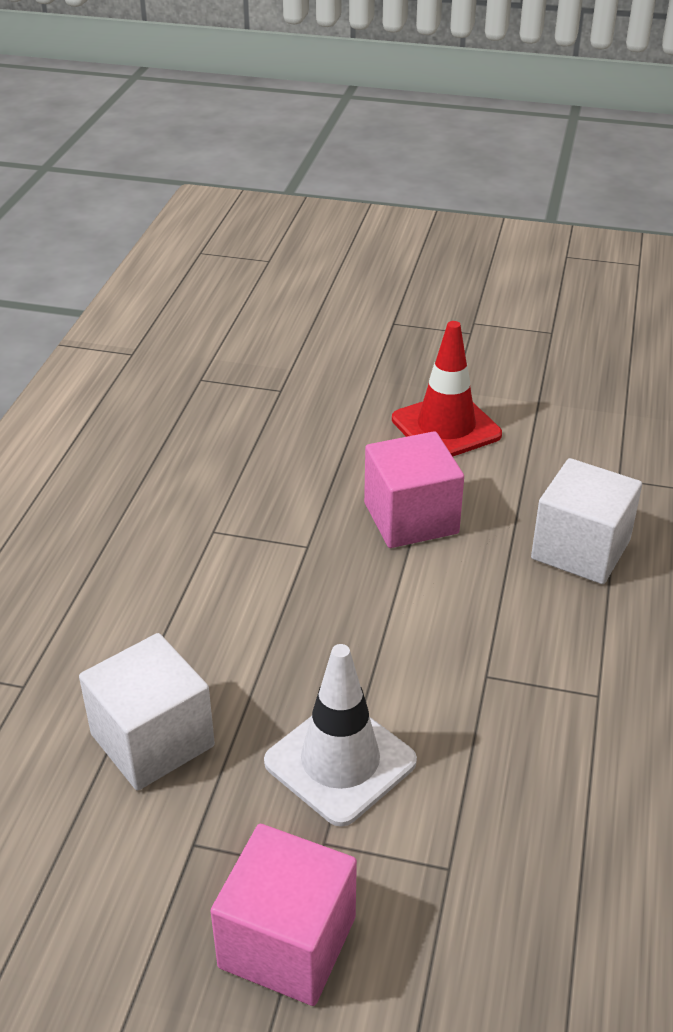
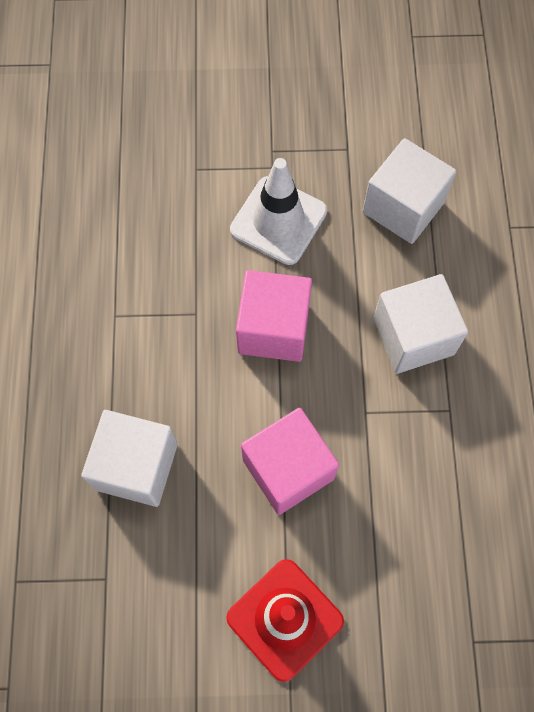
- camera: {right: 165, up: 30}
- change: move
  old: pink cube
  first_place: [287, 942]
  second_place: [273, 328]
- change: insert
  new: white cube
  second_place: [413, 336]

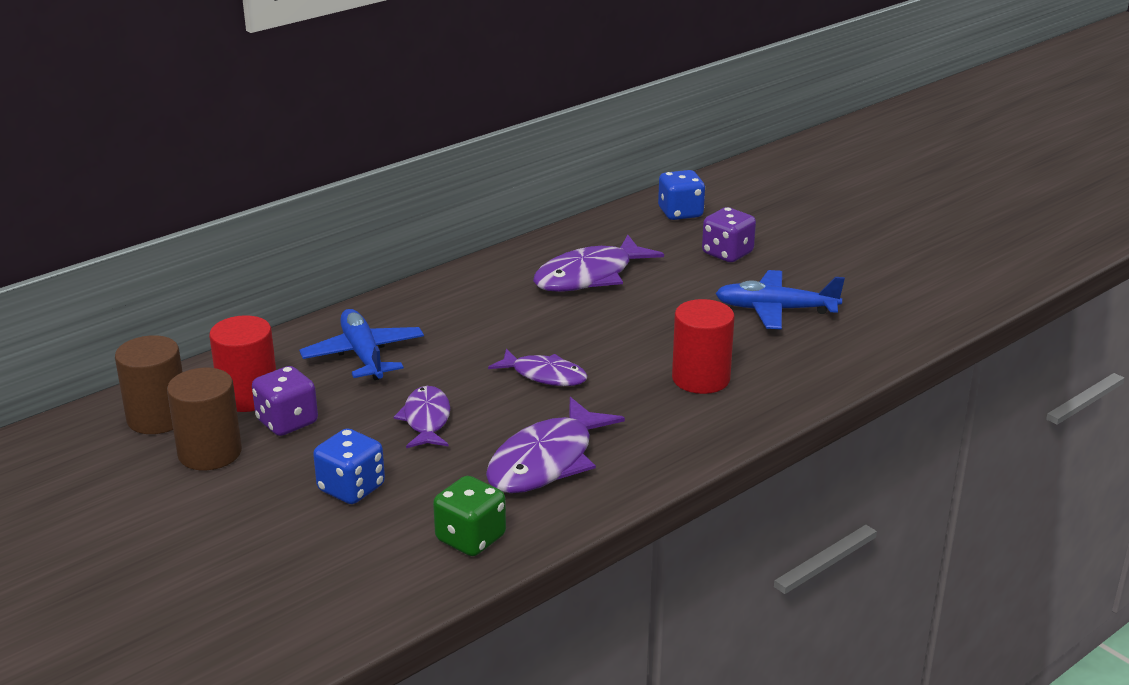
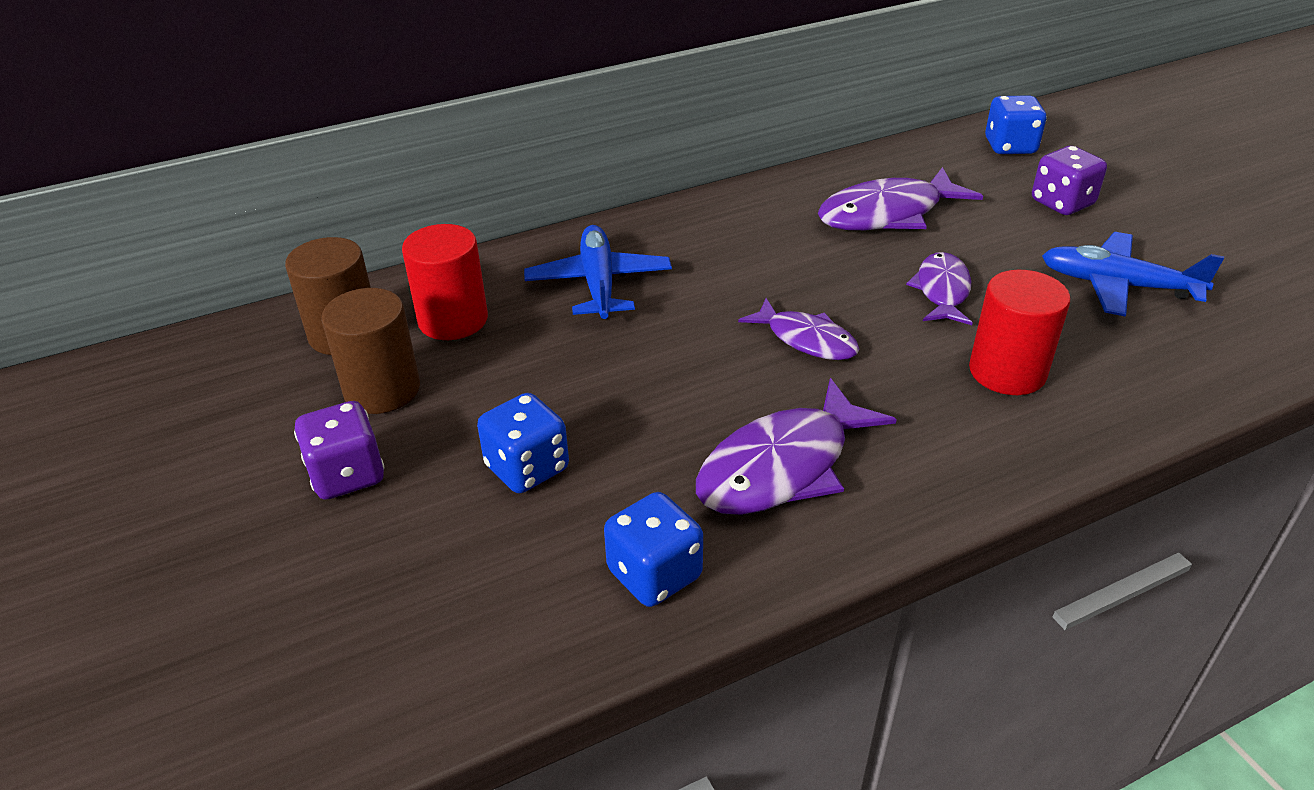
- camera: {right: 15, up: 10}
- change: move
  old: purple dice
  first_place: [287, 422]
  second_place: [347, 475]
- change: move
  old: purple fish
  first_place: [426, 420]
  second_place: [942, 291]
- change: recolor
  old: green dice
  new: blue dice
  first_place: [470, 538]
  second_place: [654, 574]

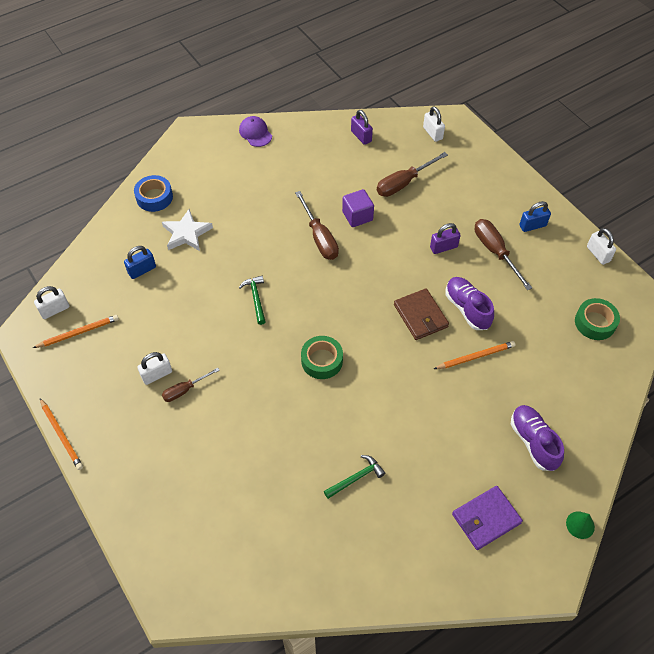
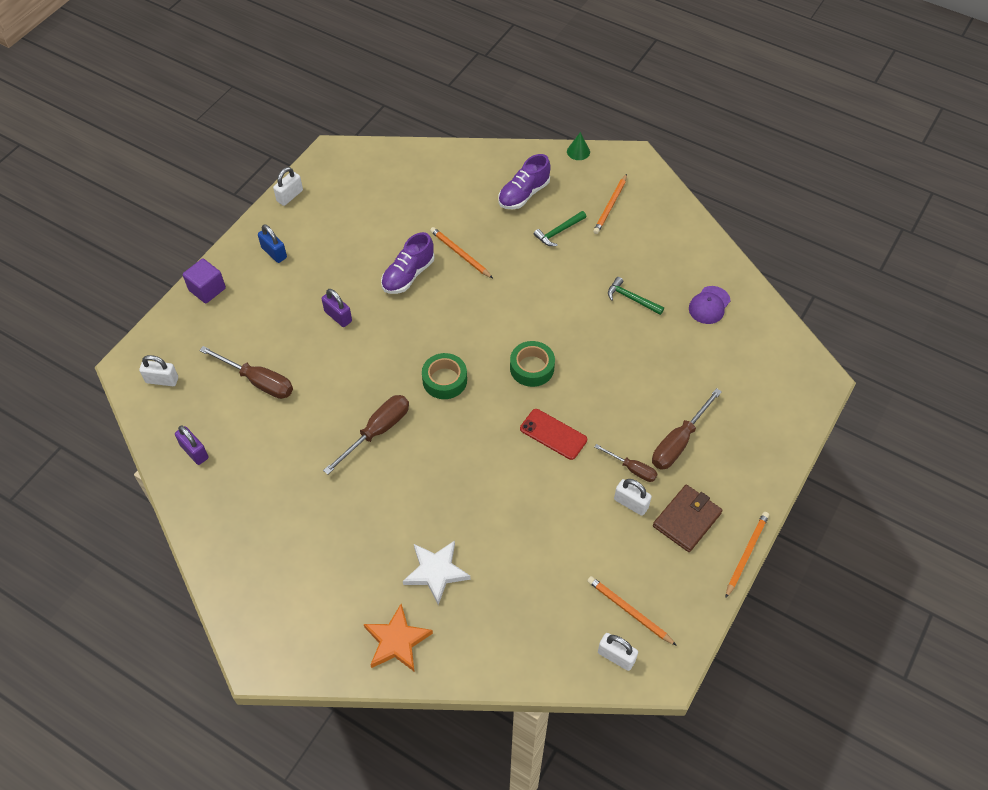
- camera: {right: -115, up: 0}
- change: rotate
  old: white padlock
  first_place: [432, 133]
  second_place: [162, 380]
  degrees: 60
- change: rotate
  old: purple padlock
  first_place: [361, 136]
  second_place: [194, 452]
  degrees: -75
- change: move
  old: purple cap
  first_place: [255, 133]
  second_place: [709, 305]
- change: replace
  old: blue tape
  new: orange star
  first_place: [154, 197]
  second_place: [397, 641]
- change: move
  old: purple cube
  first_place: [357, 216]
  second_place: [207, 289]
- change: move
  old: brown screwdriver
  first_place: [495, 252]
  second_place: [679, 442]
- change: delete
  old: blue padlock
  first_place: [142, 270]
- change: move
  old: green hammer
  first_place: [256, 298]
  second_place: [558, 232]
- change: move
  old: brown wallet
  first_place: [420, 316]
  second_place: [687, 519]
- change: move
  old: green tape
  first_place: [595, 323]
  second_place: [444, 380]
- change: replace
  old: purple wallet
  new: orange pencil
  first_place: [486, 519]
  second_place: [610, 206]
- change: insert
  new: red phone
  second_place: [553, 434]

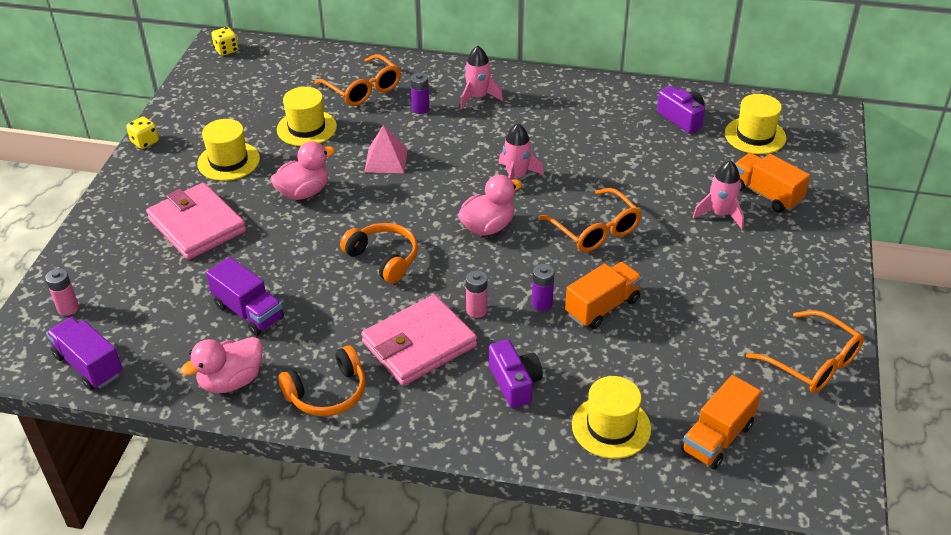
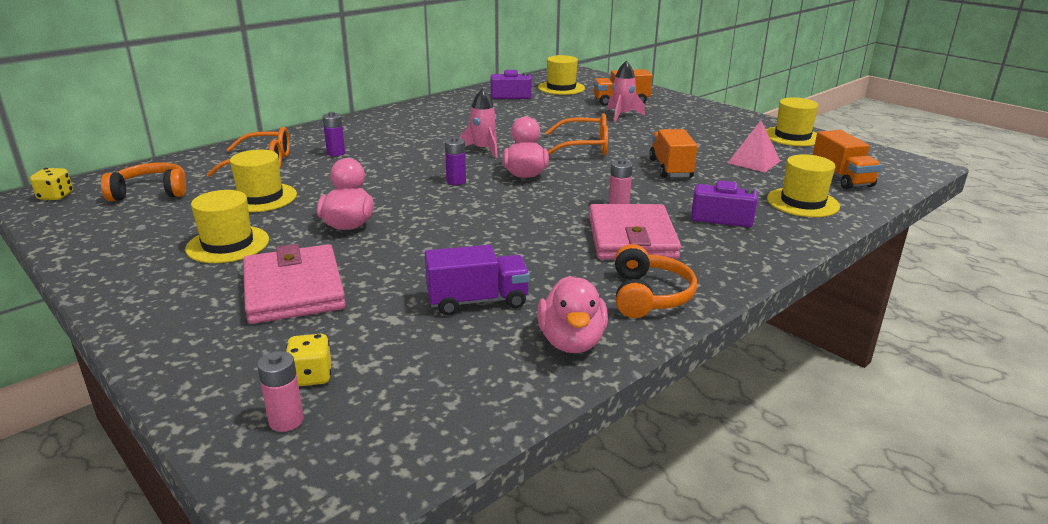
- camera: {right: -55, up: -15}
- change: delete
  old: pink rocket
  first_place: [478, 97]
- change: move
  old: yellow dice
  first_place: [145, 142]
  second_place: [311, 376]
- change: move
  old: pink pyramid
  first_place: [386, 160]
  second_place: [753, 162]
- change: rotate
  old: pink wallet
  first_place: [197, 225]
  second_place: [293, 289]
  degrees: 75
- change: move
  old: orange headphones
  first_place: [383, 259]
  second_place: [151, 192]
- change: move
  old: purple battery
  first_place: [542, 304]
  second_place: [456, 181]
- change: replace
  old: orange glasses
  new: yellow hat
  first_place: [812, 362]
  second_place: [792, 136]
- change: delete
  old: purple truck
  first_place: [89, 365]

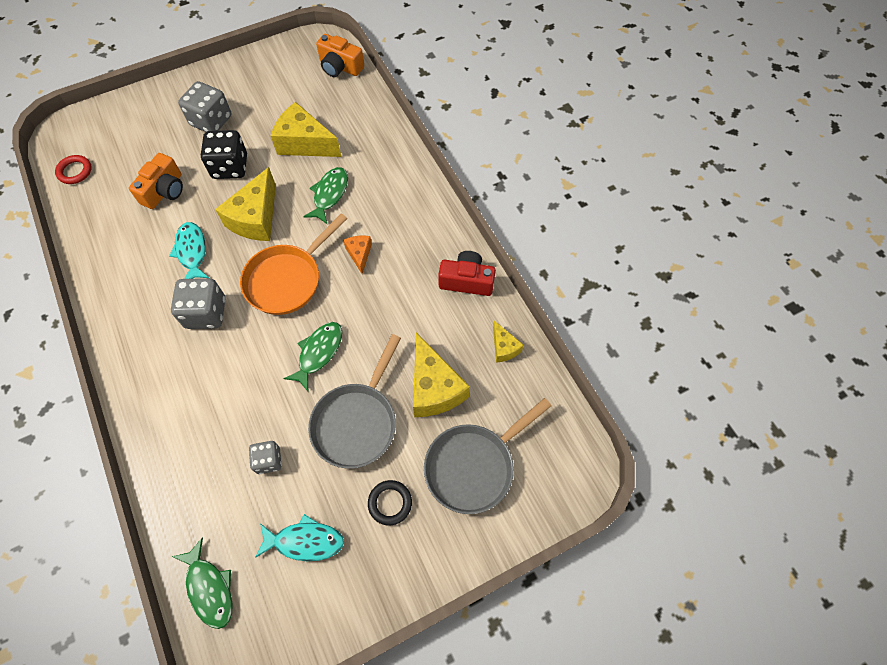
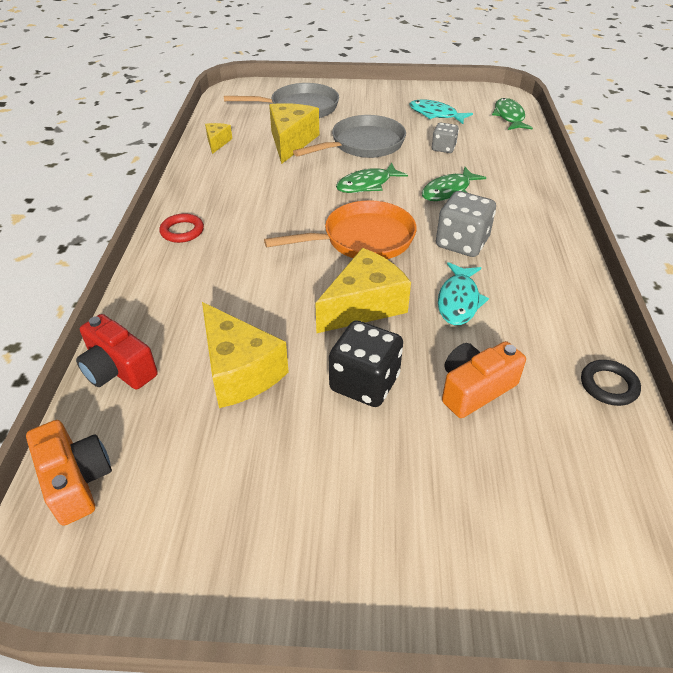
- camera: {right: -150, up: -20}
- change: delete
  old: grey dice
  first_place: [211, 121]
- change: move
  old: red ring
  first_place: [75, 171]
  second_place: [182, 231]
- change: move
  old: green fish
  first_place: [329, 194]
  second_place: [448, 191]
- change: delete
  old: orange cheese
  first_place: [359, 254]
- change: move
  old: red camera
  first_place: [466, 281]
  second_place: [118, 369]
- change: move
  old: black ring
  first_place: [390, 503]
  second_place: [608, 385]

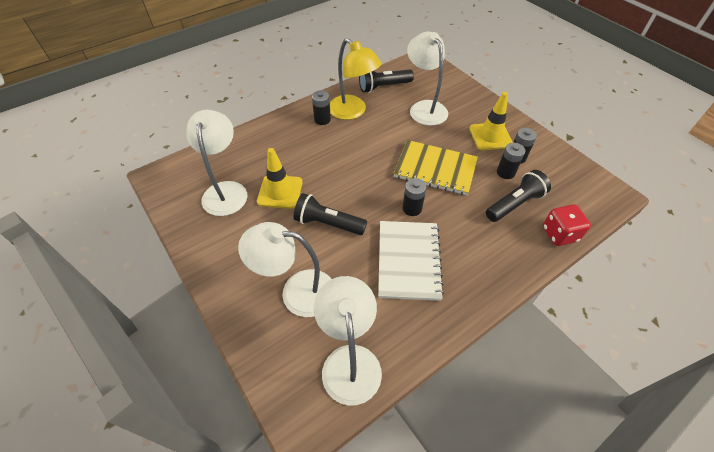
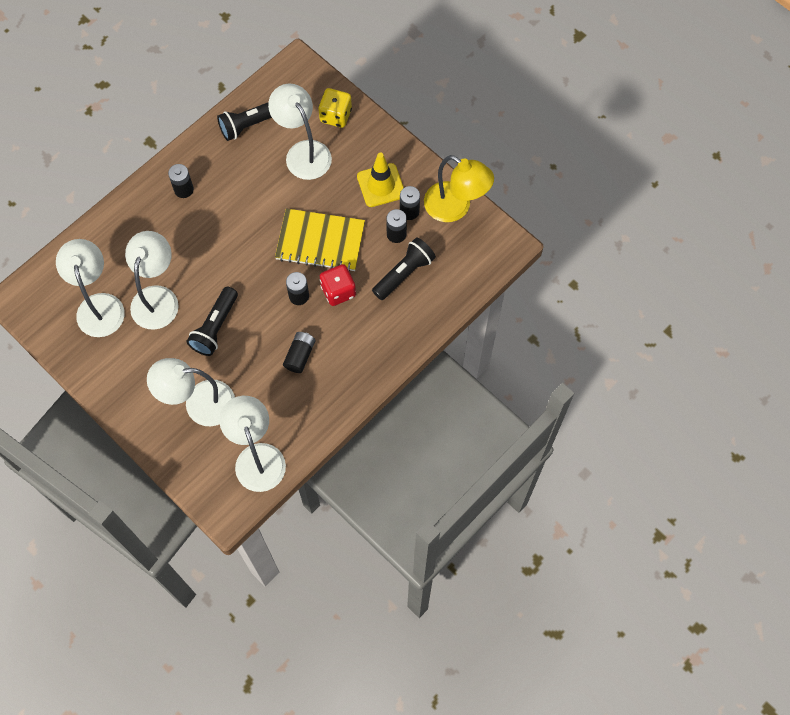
- camera: {right: -10, up: 15}
- change: move
  old: yellow lamp
  first_place: [353, 112]
  second_place: [455, 208]
- change: replace
  old: yellow traffic cone
  new: white lamp
  first_place: [280, 192]
  second_place: [157, 297]
- change: rotate
  old: black flashlight
  first_place: [328, 223]
  second_place: [215, 327]
  degrees: -75
- change: move
  old: red dice
  first_place: [559, 234]
  second_place: [338, 291]
- change: replace
  old: white notebook
  new: black battery
  first_place: [408, 261]
  second_place: [300, 355]
- change: insert
  new: yellow dice
  second_place: [335, 116]

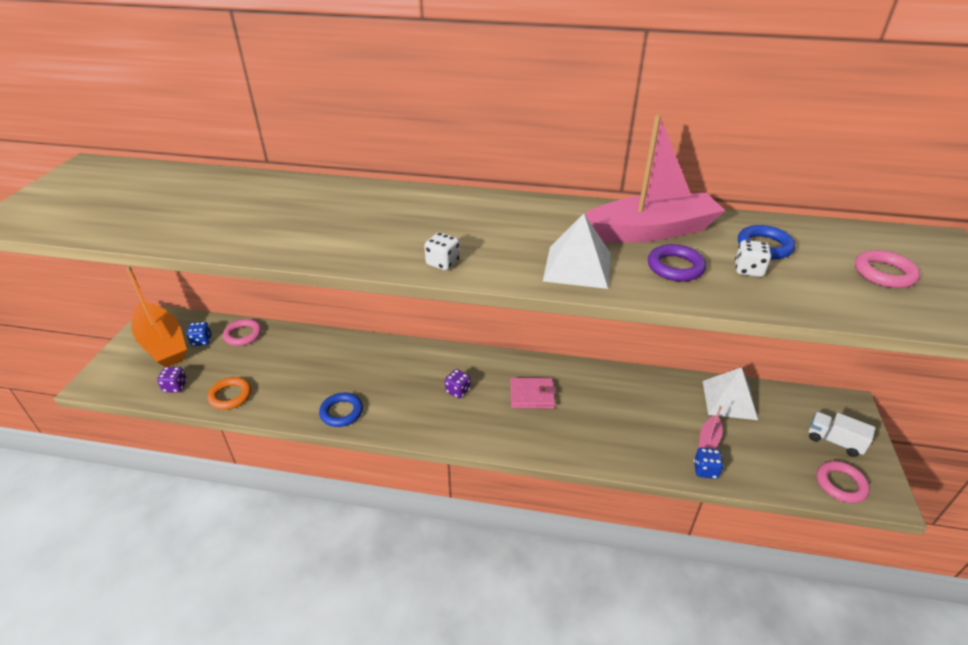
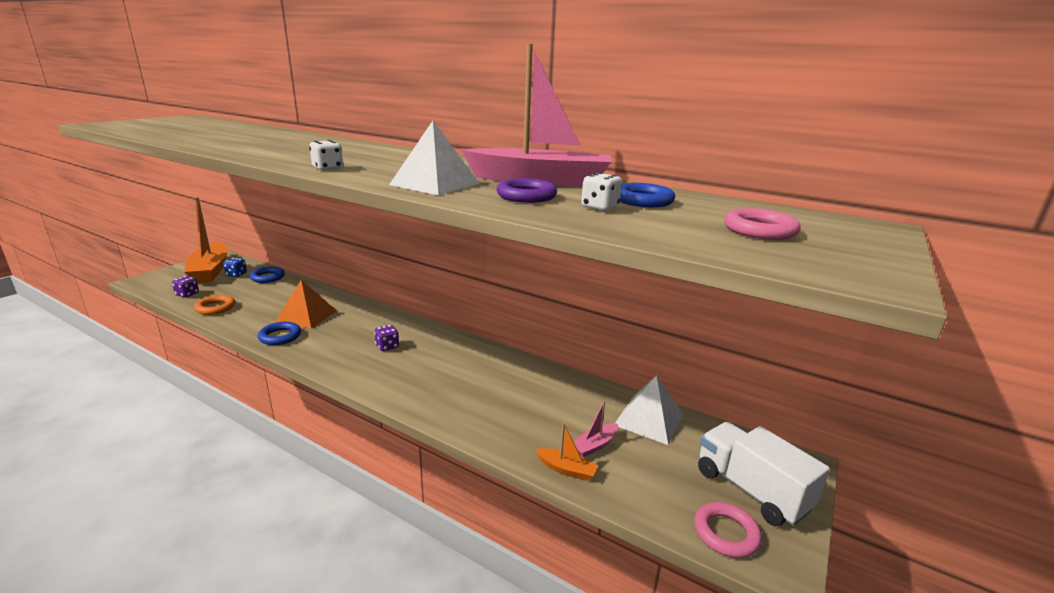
- camera: {right: 20, up: -15}
- change: recolor
  old: pink ring
  new: blue ring
  first_place: [243, 335]
  second_place: [268, 277]
- change: delete
  old: pink wallet
  first_place: [532, 395]
- change: resize
  old: white truck
  first_place: [834, 441]
  second_place: [751, 490]
  factor: 1.61
- change: replace
  old: blue dice
  new: orange boat
  first_place: [705, 470]
  second_place: [566, 469]
- change: insert
  new: orange pyramid
  second_place: [306, 316]

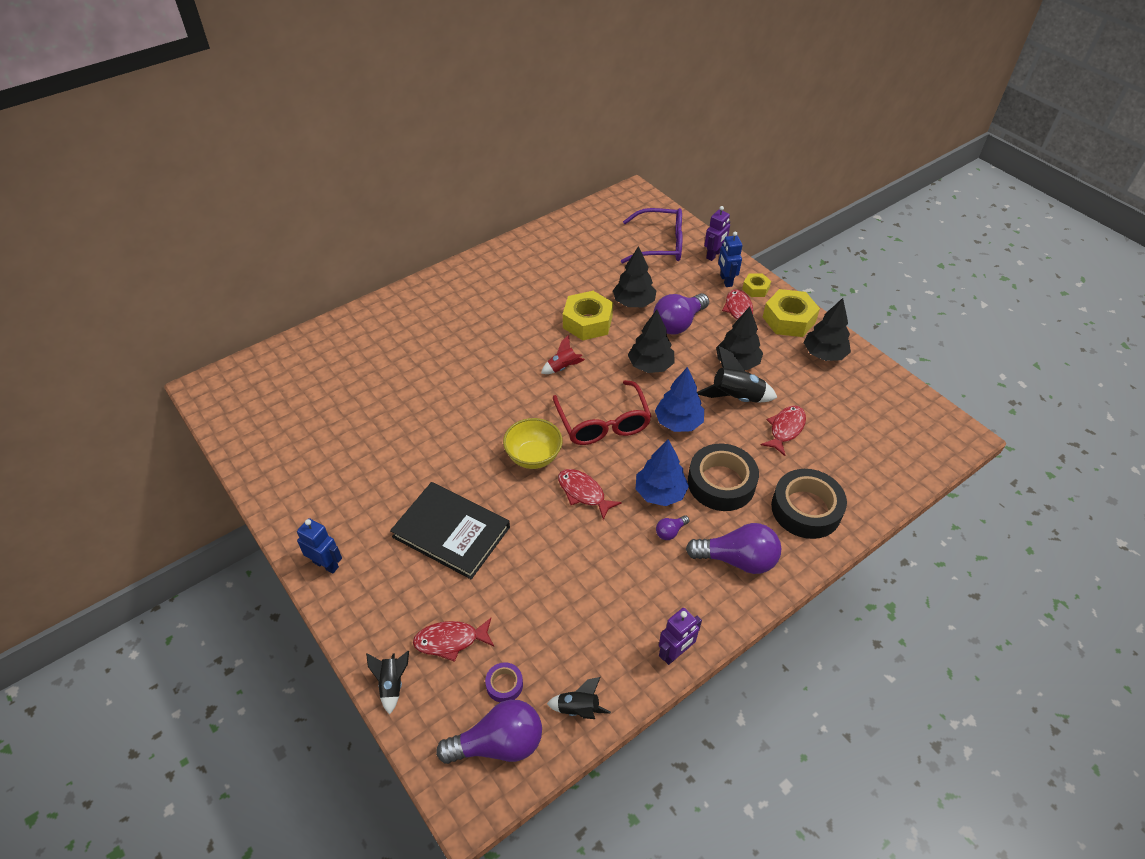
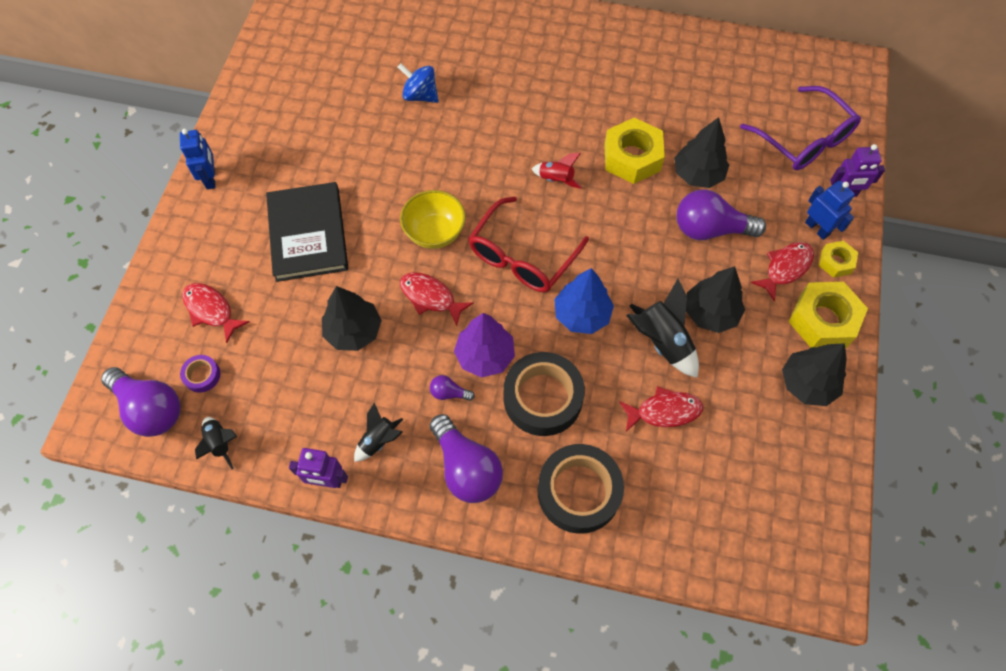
- camera: {right: 50, up: 15}
- change: rotate
  old: blue robot
  first_place: [725, 280]
  second_place: [817, 228]
  degrees: 105
- change: move
  old: black tree
  first_place: [650, 365]
  second_place: [353, 331]
- change: recolor
  old: blue tree
  new: purple tree
  first_place: [660, 493]
  second_place: [485, 356]
- change: rotate
  old: red fish
  first_place: [583, 493]
  second_place: [431, 297]
  degrees: -60
- change: move
  old: black rocket
  first_place: [392, 684]
  second_place: [379, 440]
- change: insert
  new: blue spinning top
  second_place: [420, 95]

